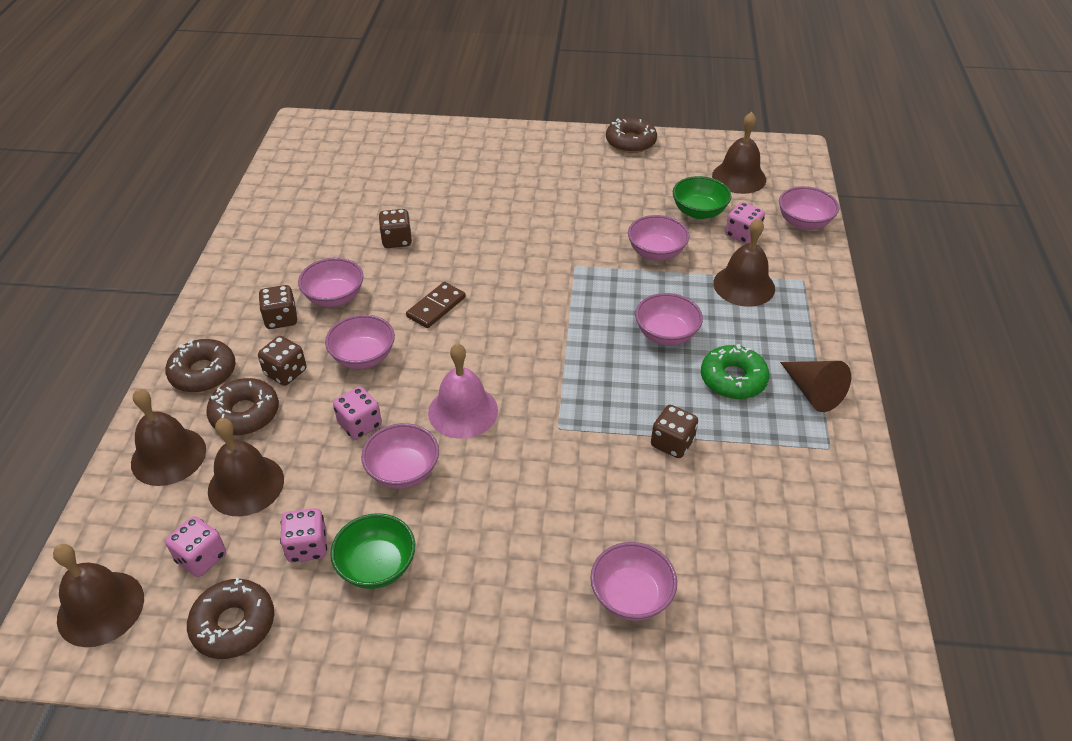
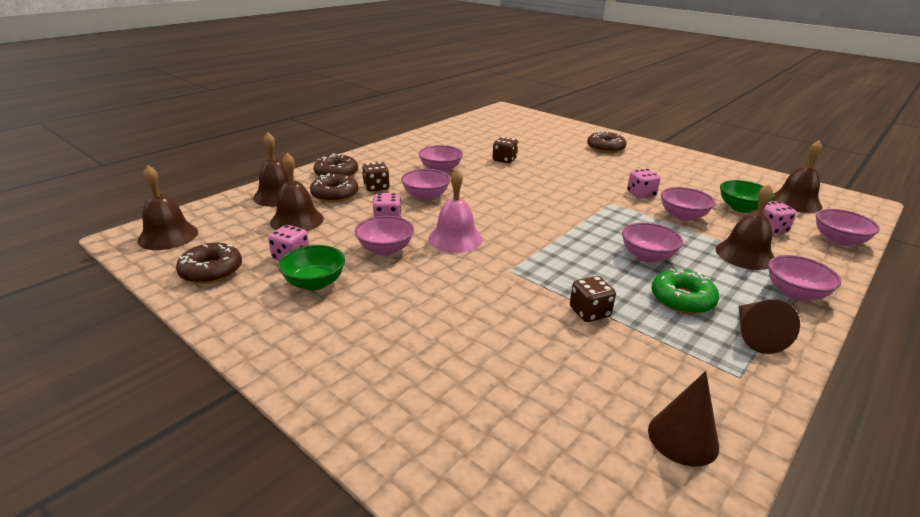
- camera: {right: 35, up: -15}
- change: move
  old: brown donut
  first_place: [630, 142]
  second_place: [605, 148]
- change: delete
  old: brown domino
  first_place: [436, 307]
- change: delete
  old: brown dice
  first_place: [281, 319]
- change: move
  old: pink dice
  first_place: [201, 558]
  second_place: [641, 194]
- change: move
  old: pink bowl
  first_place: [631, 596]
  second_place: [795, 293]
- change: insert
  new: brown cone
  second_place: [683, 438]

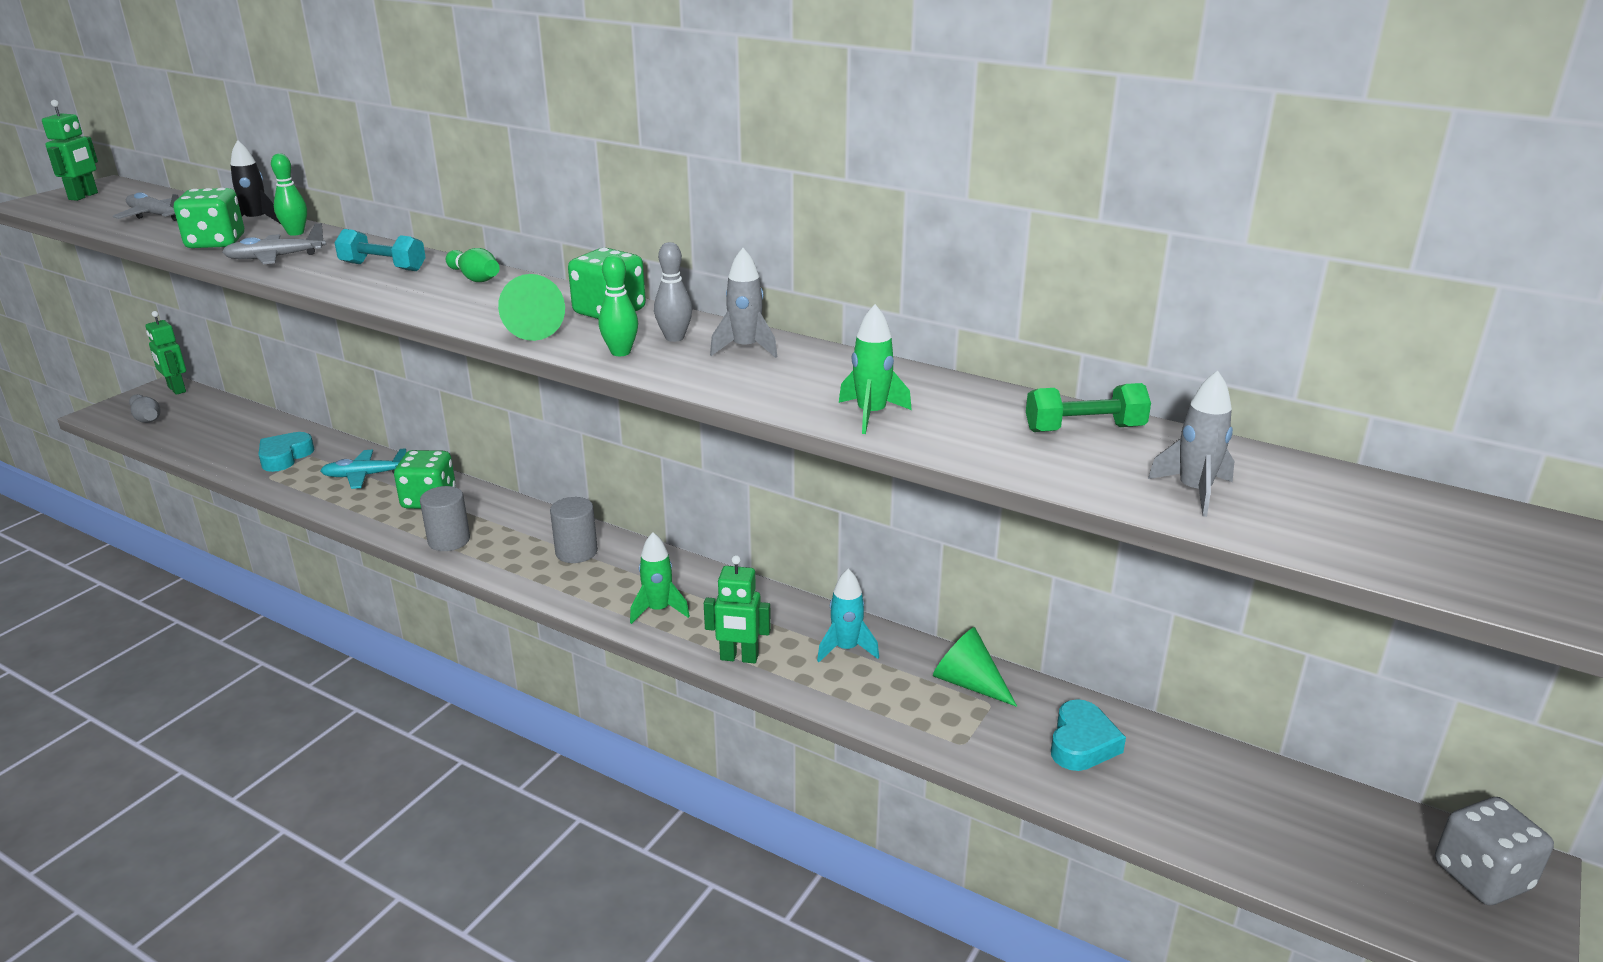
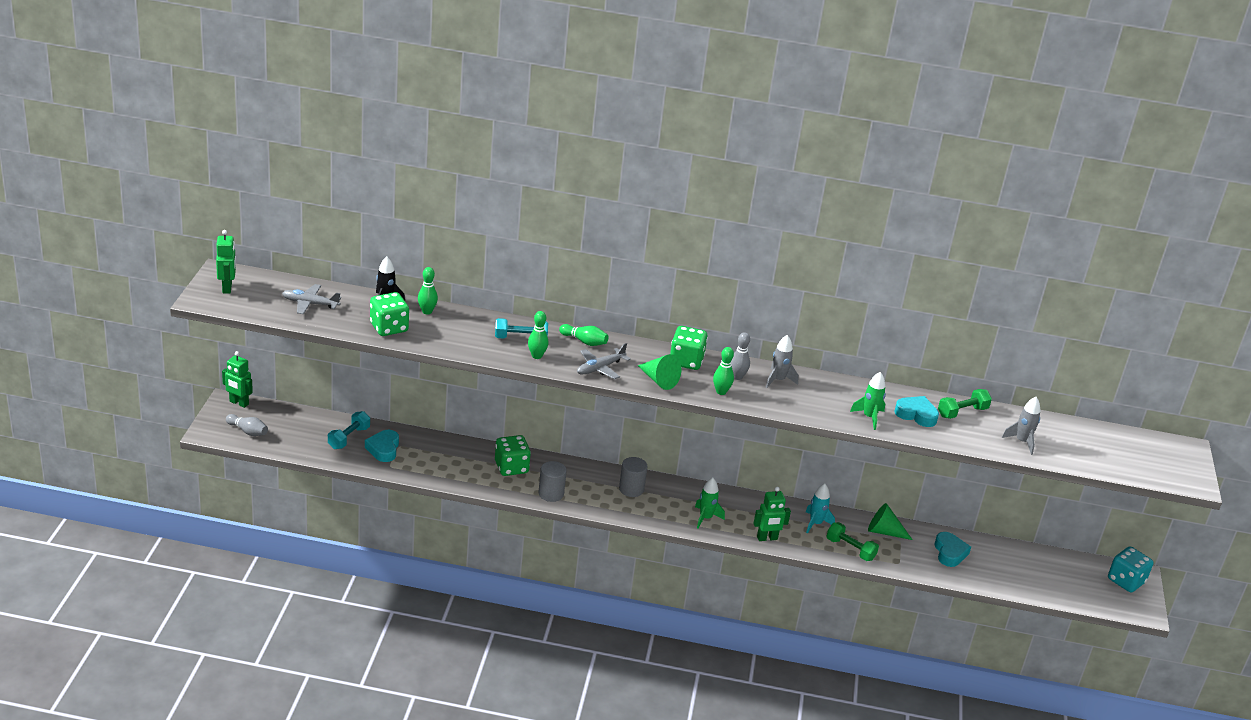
- camera: {right: -25, up: 5}
- change: move
  old: grey plane
  first_place: [275, 258]
  second_place: [600, 368]
- change: delete
  old: turquoise plane
  first_place: [365, 475]
- change: recolor
  old: grey dice
  new: turquoise dice
  first_place: [1481, 876]
  second_place: [1126, 581]
- change: insert
  new: green bowling pin
  second_place: [537, 356]
- change: insert
  new: turquoise heart
  second_place: [916, 415]
- change: insert
  new: turquoise dumbbell
  second_place: [349, 438]
- change: insert
  new: green dumbbell
  second_place: [850, 549]

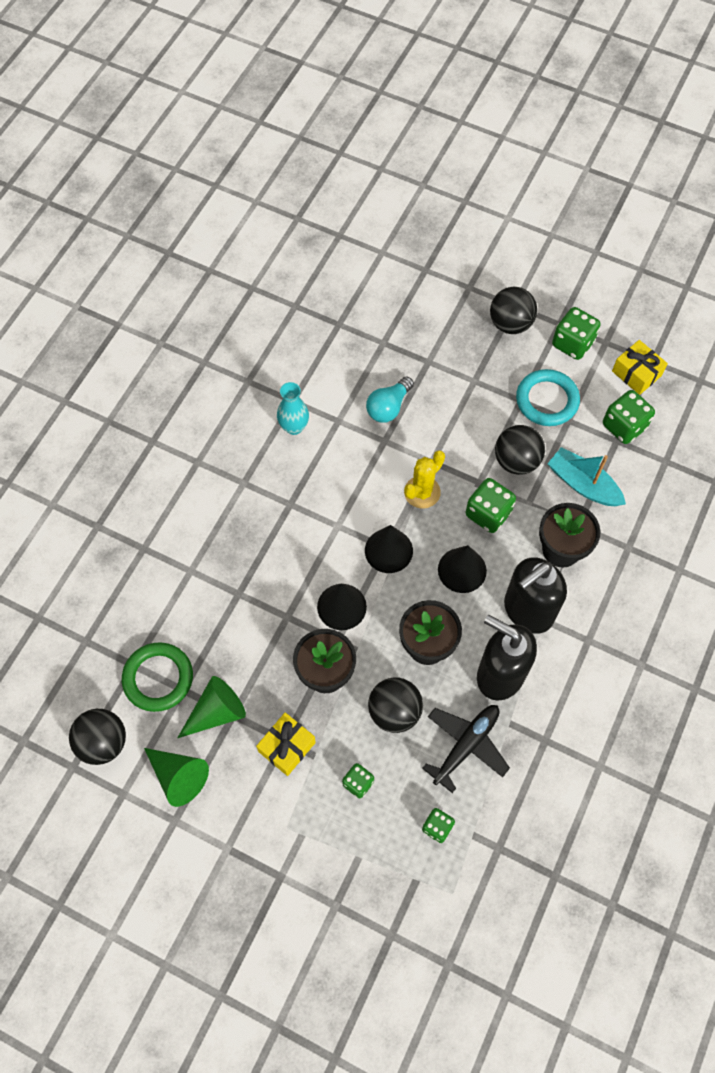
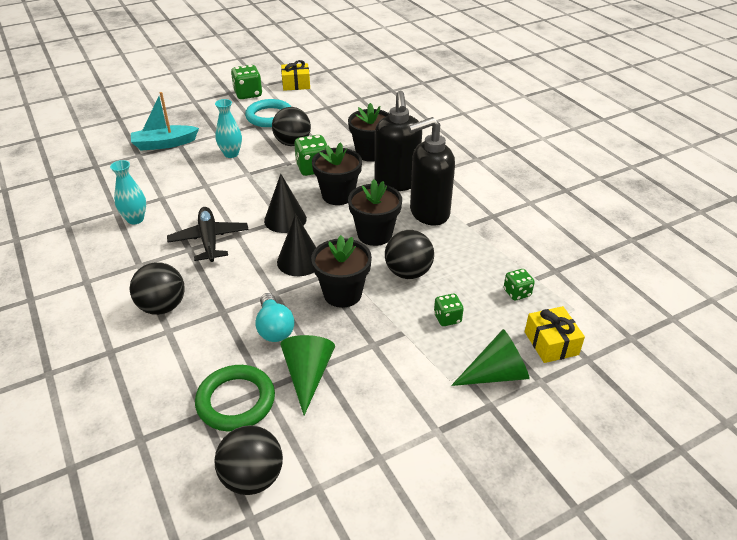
- camera: {right: -55, up: -25}
- change: move
  old: black ball
  first_place: [510, 324]
  second_place: [162, 307]
- change: move
  old: turquoise light bulb
  first_place: [388, 407]
  second_place: [274, 328]
- change: delete
  old: green dice
  first_place: [624, 426]
- change: move
  old: turquoise boat
  first_place: [583, 484]
  second_place: [164, 144]
- change: delete
  old: yellow cactus
  first_place: [422, 492]
- change: replace
  old: black cone
  new: black flower pot
  first_place: [462, 570]
  second_place: [338, 195]
- change: move
  old: black plane
  first_place: [466, 745]
  second_place: [209, 240]
- change: move
  old: yellow gift
  first_place: [287, 747]
  second_place: [551, 343]
- change: move
  old: green cone
  first_place: [178, 776]
  second_place: [496, 374]
- change: insert
  new: turquoise vase
  second_place: [231, 154]

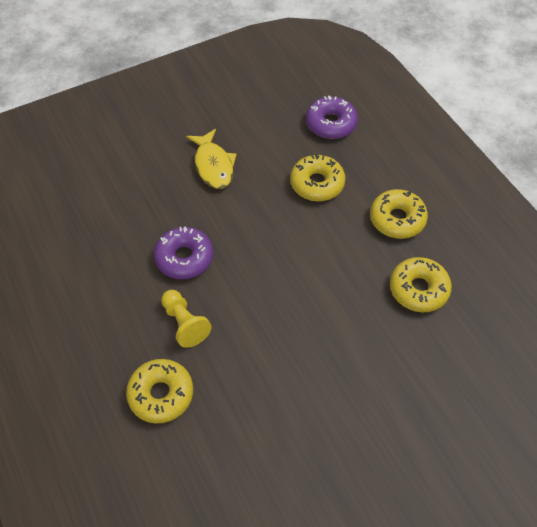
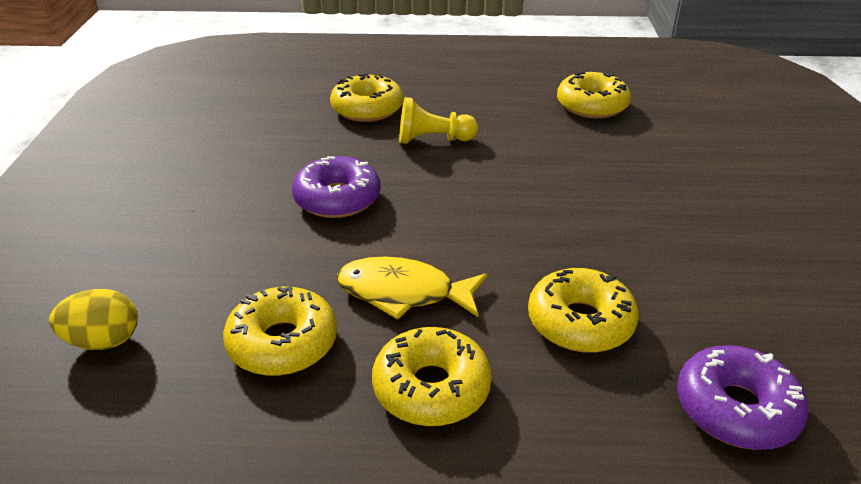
- camera: {right: 120, up: -20}
- change: move
  old: yellow fish
  first_place: [213, 165]
  second_place: [403, 293]
- change: move
  old: purple donut
  first_place: [184, 258]
  second_place: [337, 198]
- change: insert
  new: yellow donut
  second_place: [592, 105]
- change: insert
  new: yellow egg
  second_place: [103, 341]

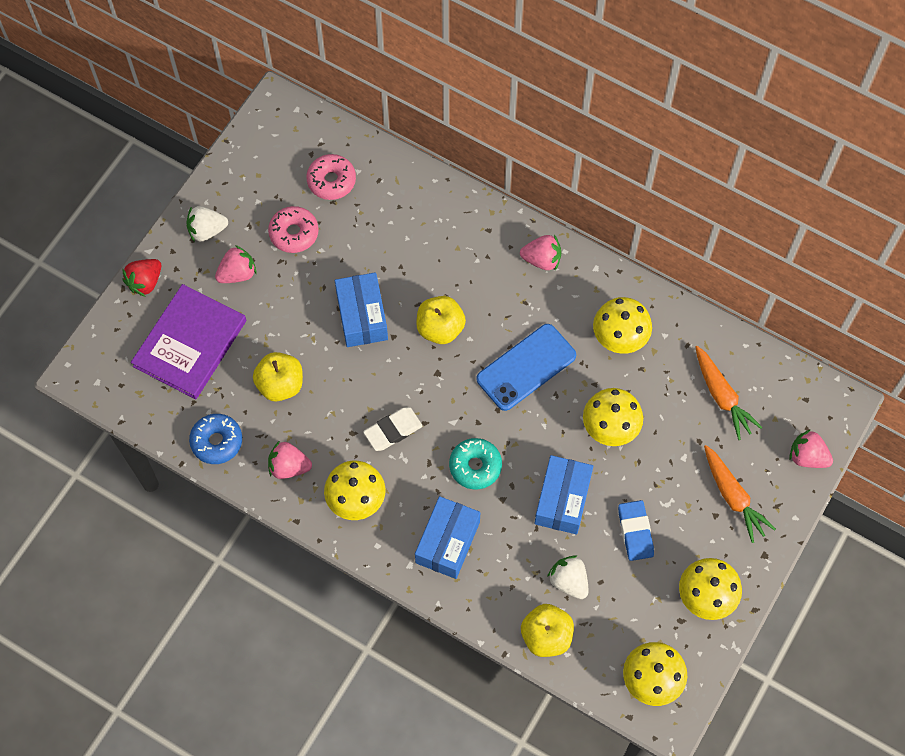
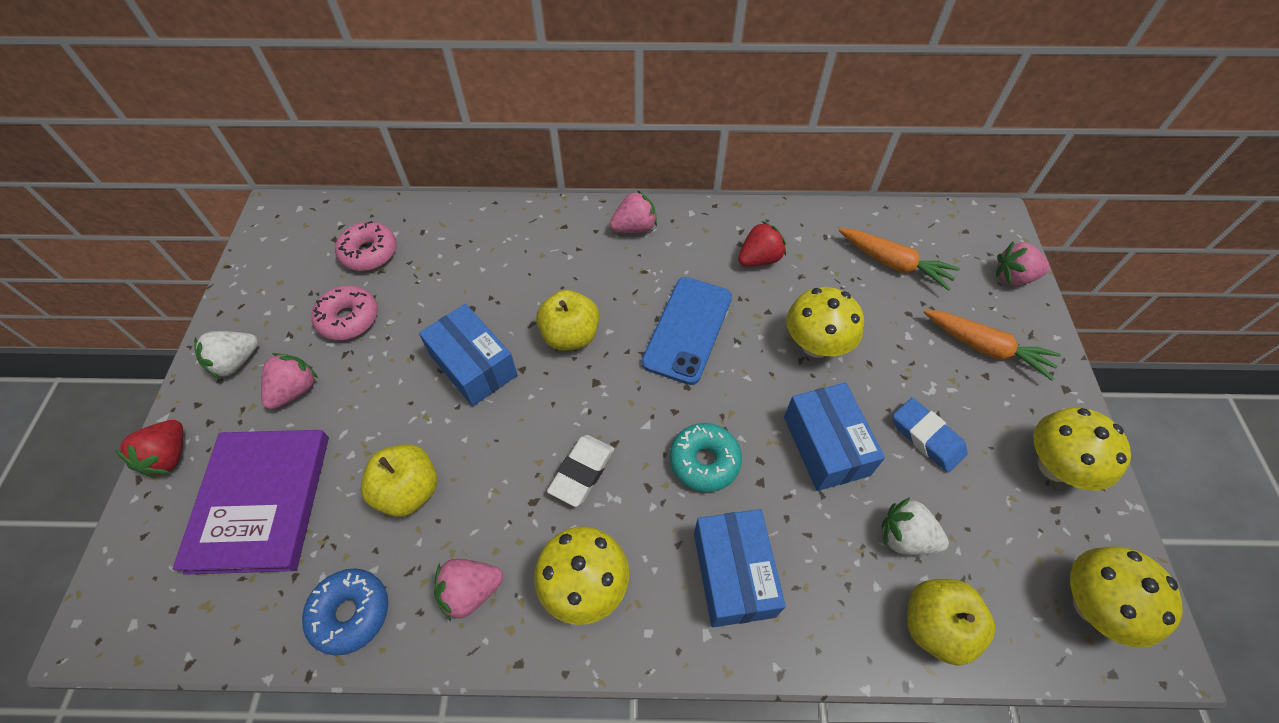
- camera: {right: -30, up: -10}
- change: replace
  old: yellow mushroom
  new: red strawberry
  first_place: [619, 338]
  second_place: [759, 259]

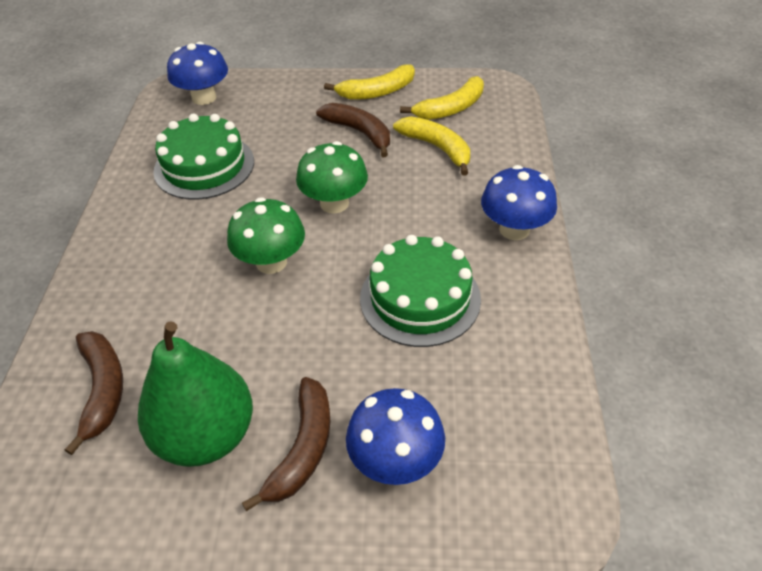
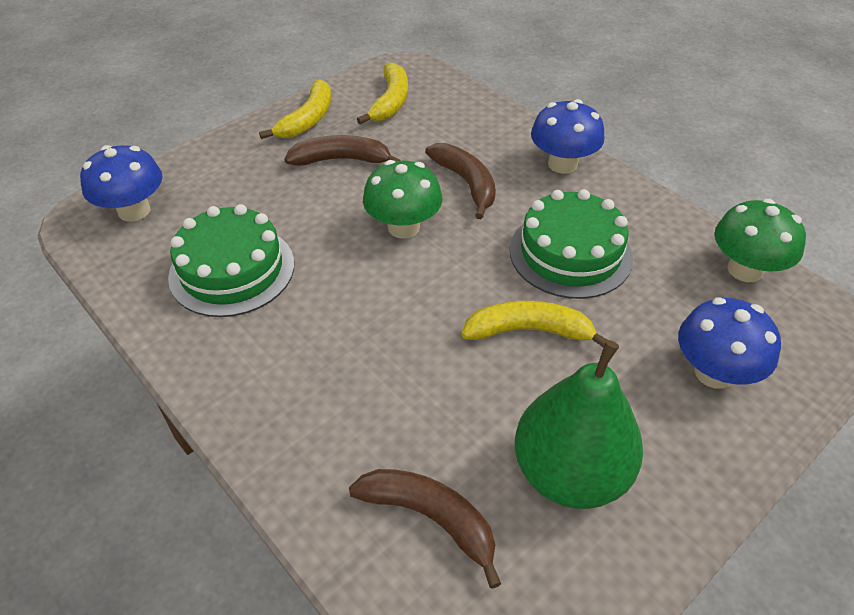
- camera: {right: -45, up: 0}
- change: move
  old: yellow banana
  first_place: [437, 148]
  second_place: [529, 331]
- change: move
  old: green mushroom
  first_place: [271, 262]
  second_place: [745, 270]
- change: move
  old: brown banana
  first_place: [303, 449]
  second_place: [466, 183]

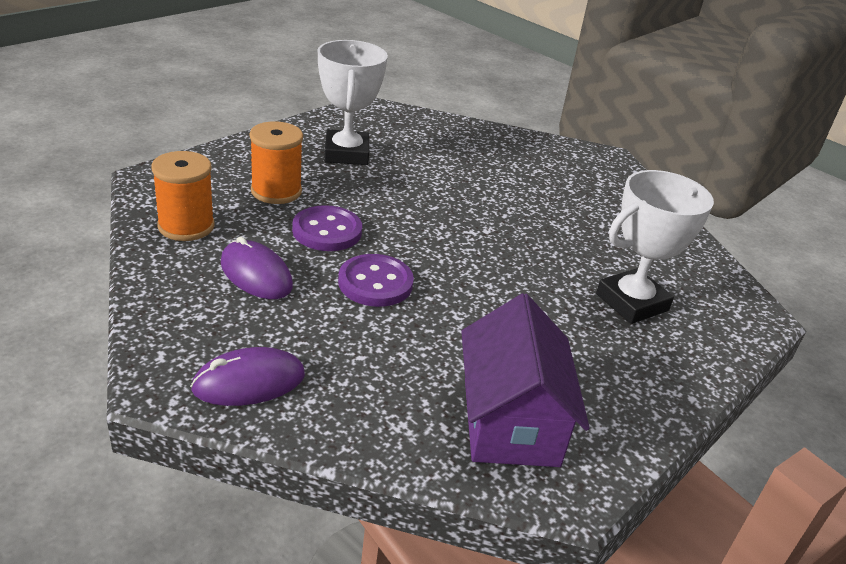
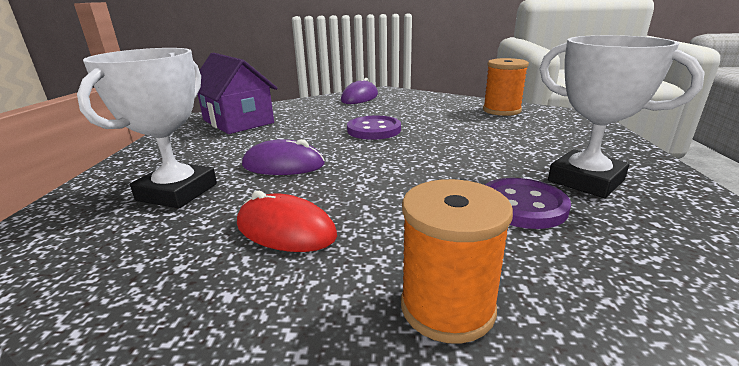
- camera: {right: 145, up: -10}
- change: move
  old: orange spool
  first_place: [276, 191]
  second_place: [447, 307]
- change: move
  old: purple button
  first_place: [327, 231]
  second_place: [522, 205]
- change: move
  old: purple mouse
  first_place: [256, 274]
  second_place: [283, 165]
- change: insert
  new: red mouse
  second_place: [286, 229]

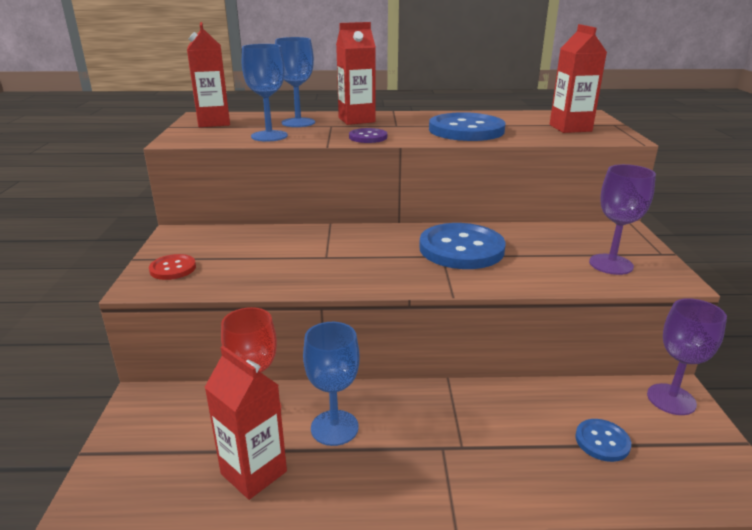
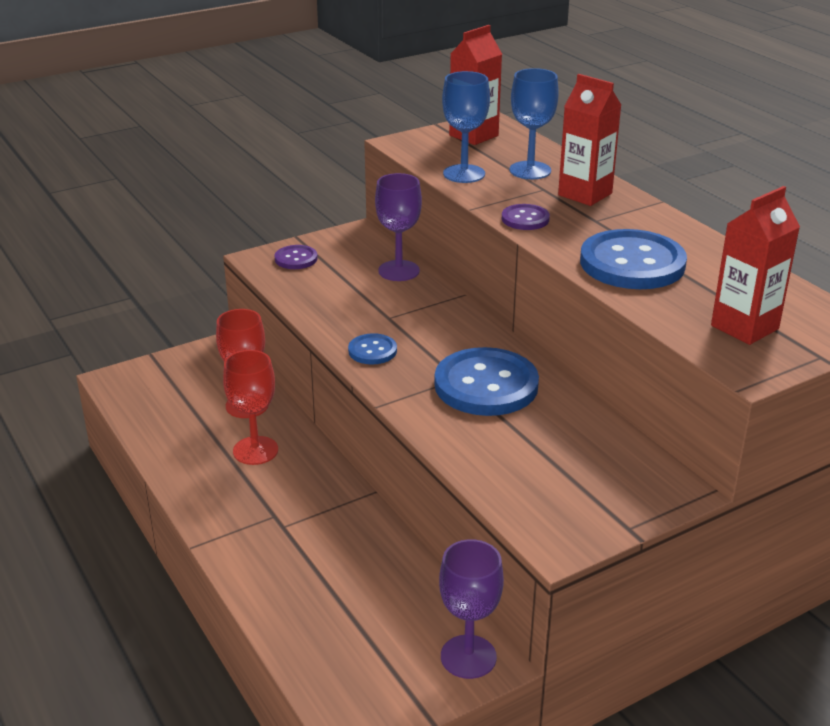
- camera: {right: 60, up: 5}
- change: move
  old: purple goblet
  first_place: [611, 264]
  second_place: [399, 271]
- change: recolor
  old: red button
  new: purple button
  first_place: [173, 268]
  second_place: [296, 259]
- change: recolor
  old: blue goblet
  new: red goblet
  first_place: [334, 427]
  second_place: [255, 450]
- change: delete
  old: red carton
  first_place: [254, 472]
- change: move
  old: blue button
  first_place: [602, 441]
  second_place: [372, 351]

